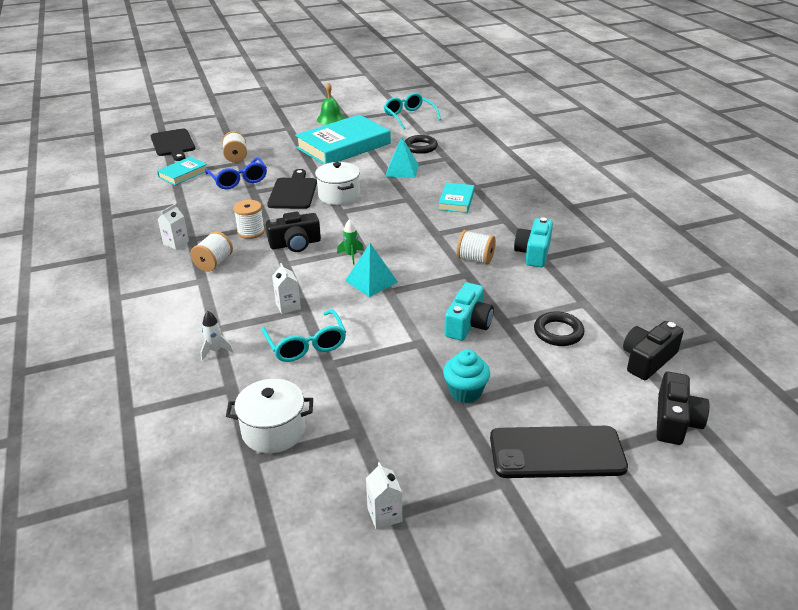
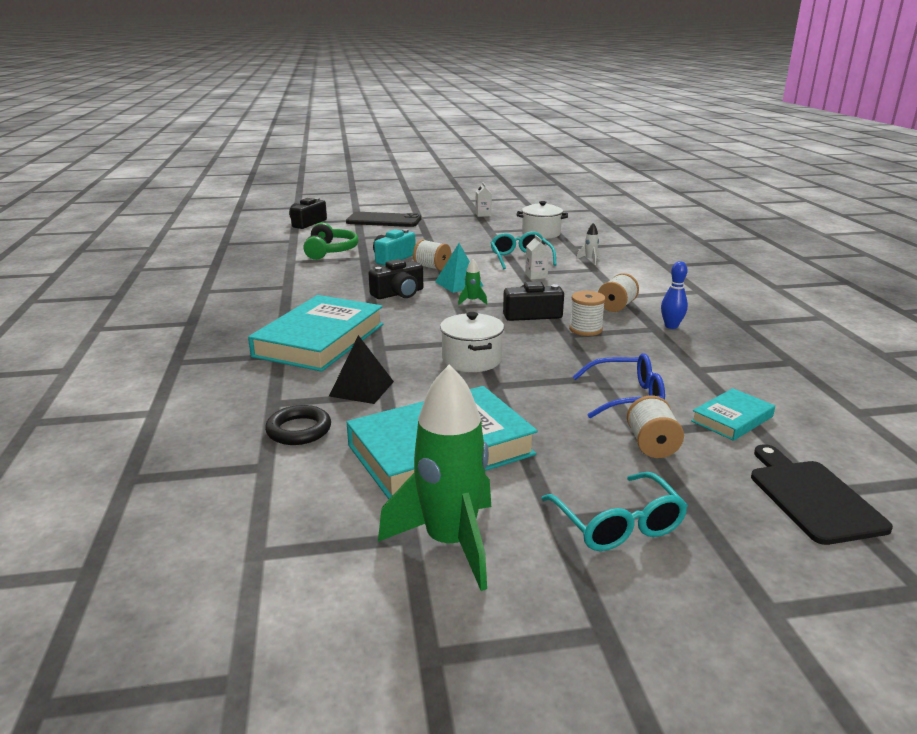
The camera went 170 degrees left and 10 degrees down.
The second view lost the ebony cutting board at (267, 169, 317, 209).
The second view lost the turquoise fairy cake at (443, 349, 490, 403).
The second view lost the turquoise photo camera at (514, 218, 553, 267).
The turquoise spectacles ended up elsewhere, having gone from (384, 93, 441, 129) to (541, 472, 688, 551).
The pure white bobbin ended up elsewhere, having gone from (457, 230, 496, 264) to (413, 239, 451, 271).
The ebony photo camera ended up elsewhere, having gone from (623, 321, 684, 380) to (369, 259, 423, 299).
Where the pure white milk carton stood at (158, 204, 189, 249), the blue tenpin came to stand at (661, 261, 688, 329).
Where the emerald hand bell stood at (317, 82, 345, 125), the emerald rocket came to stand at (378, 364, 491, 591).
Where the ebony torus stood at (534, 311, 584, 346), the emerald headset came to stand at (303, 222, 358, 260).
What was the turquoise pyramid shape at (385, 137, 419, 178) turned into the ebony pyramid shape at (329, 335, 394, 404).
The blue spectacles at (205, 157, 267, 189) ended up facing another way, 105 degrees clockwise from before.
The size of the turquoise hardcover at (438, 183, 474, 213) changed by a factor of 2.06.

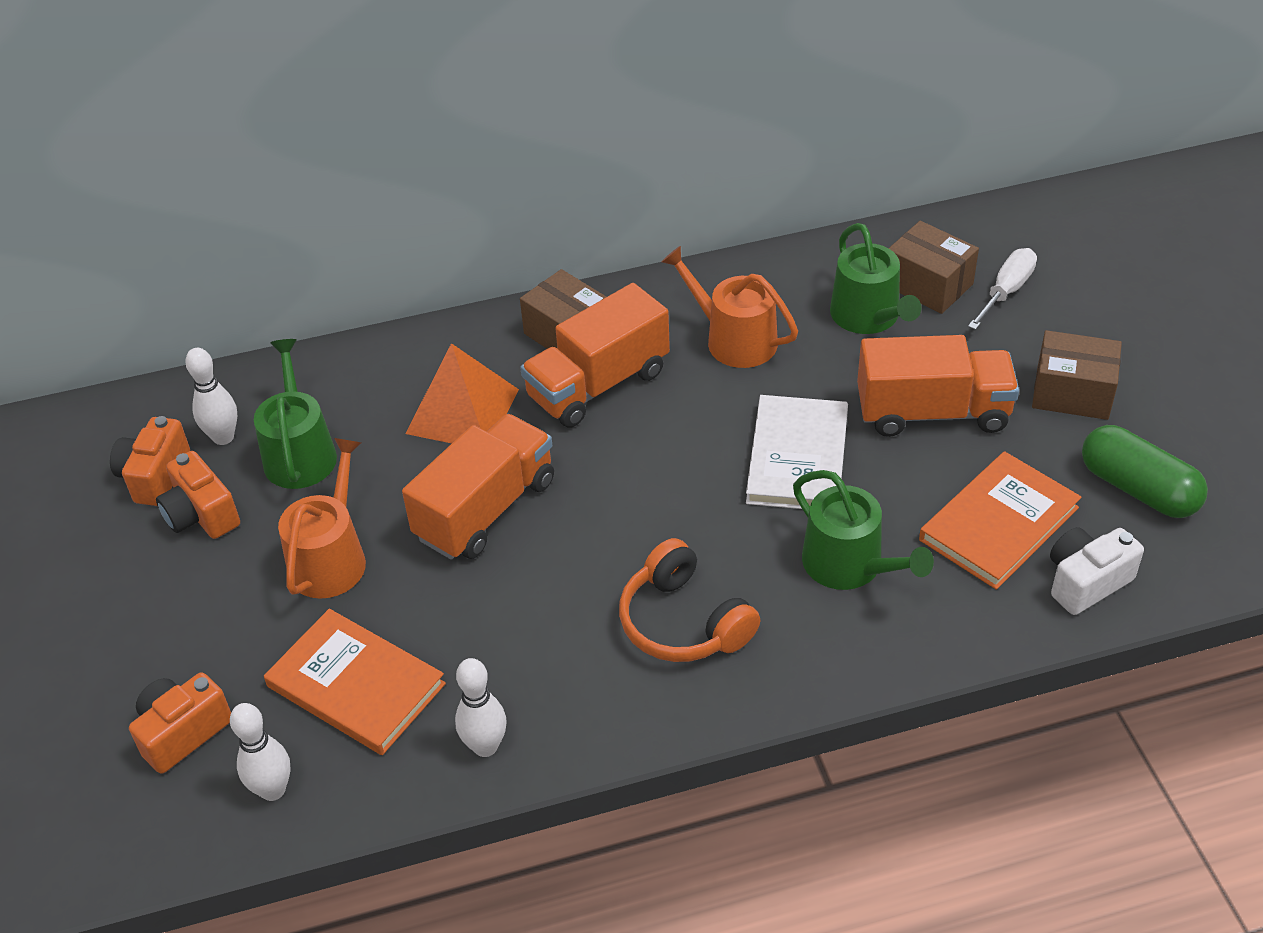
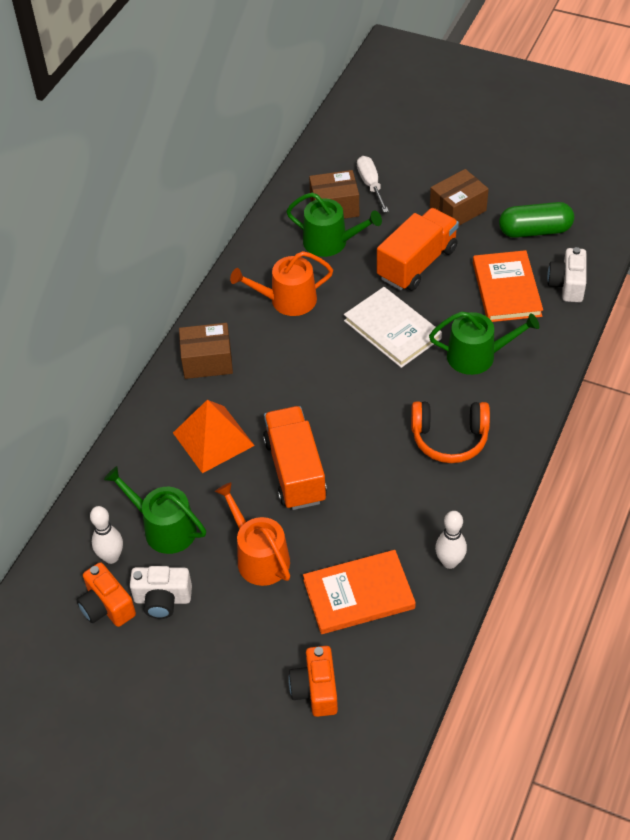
The camera went 50 degrees left and 5 degrees up.
The second view lost the pure white tenpin at (230, 703, 291, 801).
The second view lost the orange toy truck at (520, 283, 670, 427).
What was the orange photo camera at (156, 451, 240, 539) turned into the pure white photo camera at (130, 566, 192, 619).

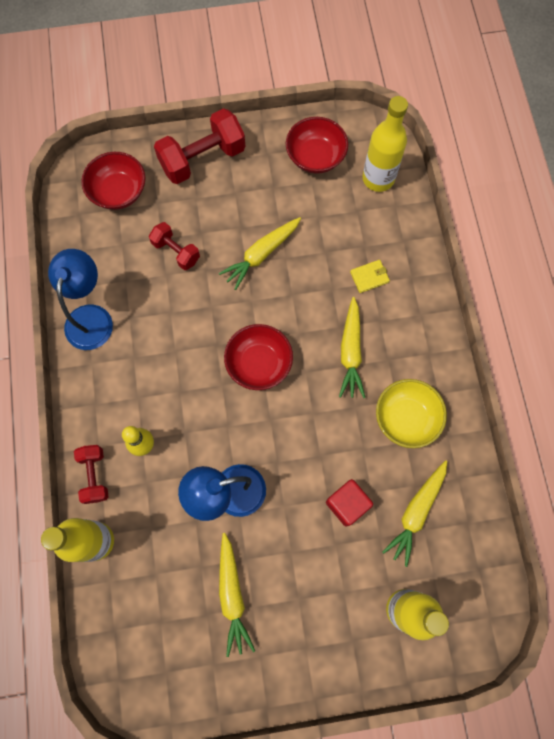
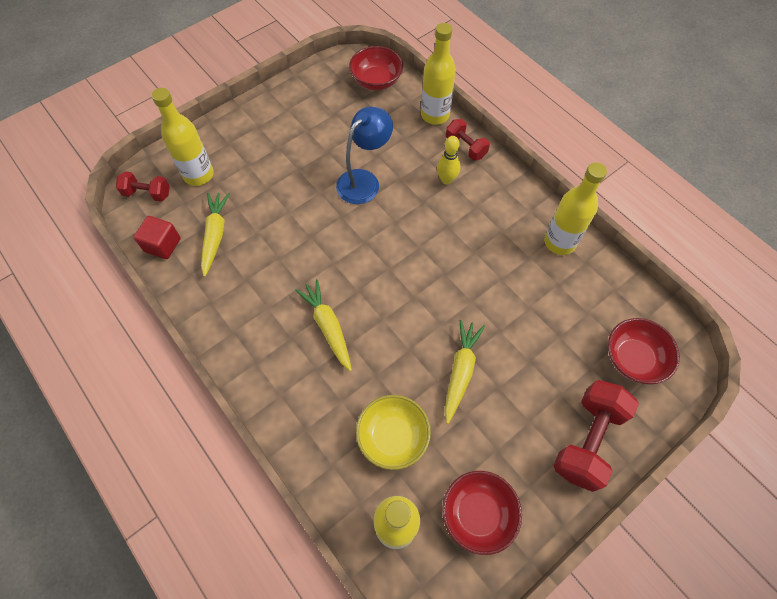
The camera went 150 degrees right and 10 degrees down.
The second view lost the bright yellow root vegetable at (219, 533, 255, 657).
The second view lost the bright yellow card wallet at (350, 260, 390, 293).
The scarlet dumbbell ended up elsewhere, having gone from (149, 222, 200, 270) to (116, 171, 170, 202).
The scarlet deep dish ended up elsewhere, having gone from (224, 324, 293, 390) to (349, 46, 403, 90).
The scarlet block ended up elsewhere, having gone from (326, 479, 373, 527) to (134, 216, 181, 259).
The bright yellow deep dish ended up elsewhere, having gone from (376, 379, 447, 448) to (356, 395, 431, 470).
Where the blue lamp stood at (48, 249, 113, 350), the bright yellow bottle came to stand at (544, 163, 607, 255).

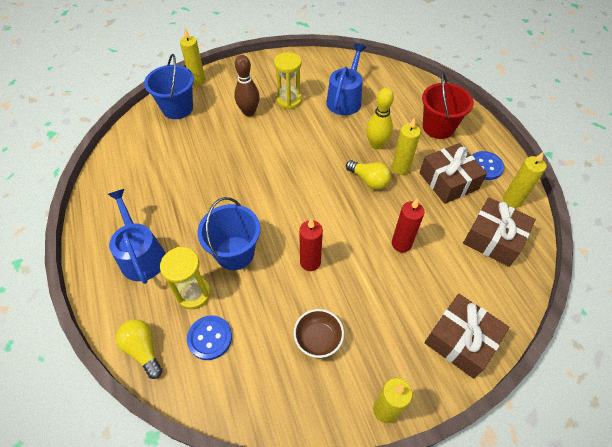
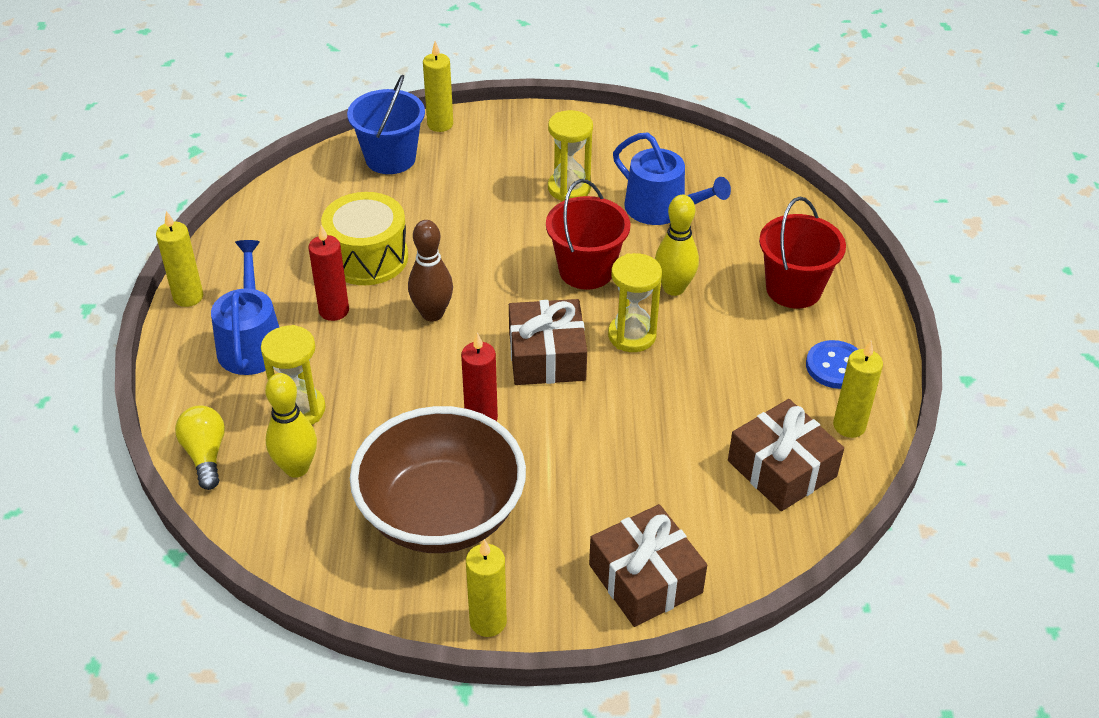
The camera went 20 degrees right and 10 degrees down.
The second view lost the blue sand bucket at (197, 197, 260, 270).
The second view gained the bright yellow snare drum at (321, 192, 408, 285).
The second view gained the scarlet sand bucket at (546, 179, 630, 290).
The dark brown tenpin ended up elsewhere, having gone from (234, 55, 260, 117) to (408, 220, 453, 322).
The bright yellow pillar candle ended up elsewhere, having gone from (392, 118, 421, 175) to (156, 211, 203, 307).
The scarlet pillar candle ended up elsewhere, having gone from (392, 199, 424, 252) to (308, 225, 349, 321).
The dark brown gift ended up elsewhere, having gone from (419, 143, 487, 204) to (509, 299, 587, 385).
Where the blue shirt button stood at (187, 315, 232, 360), the bright yellow tenpin came to stand at (265, 373, 317, 478).
Where the bright yellow lightbulb stood at (346, 160, 391, 189), the bright yellow sandglass came to stand at (608, 253, 662, 352).
The blue sprinkling can at (326, 44, 366, 115) ended up facing another way, 90 degrees clockwise from before.
The size of the dark brown deep dish at (294, 309, 344, 358) changed by a factor of 2.31.

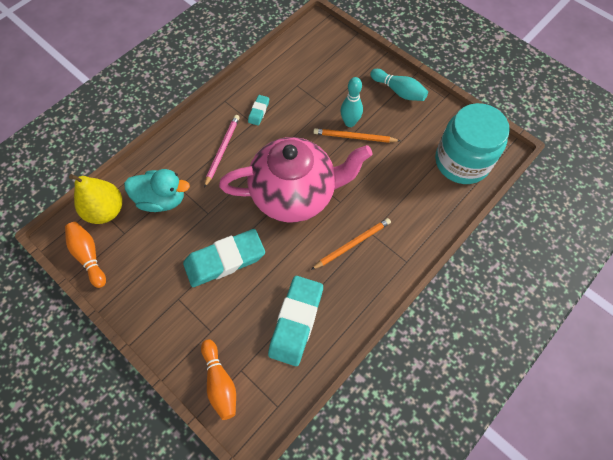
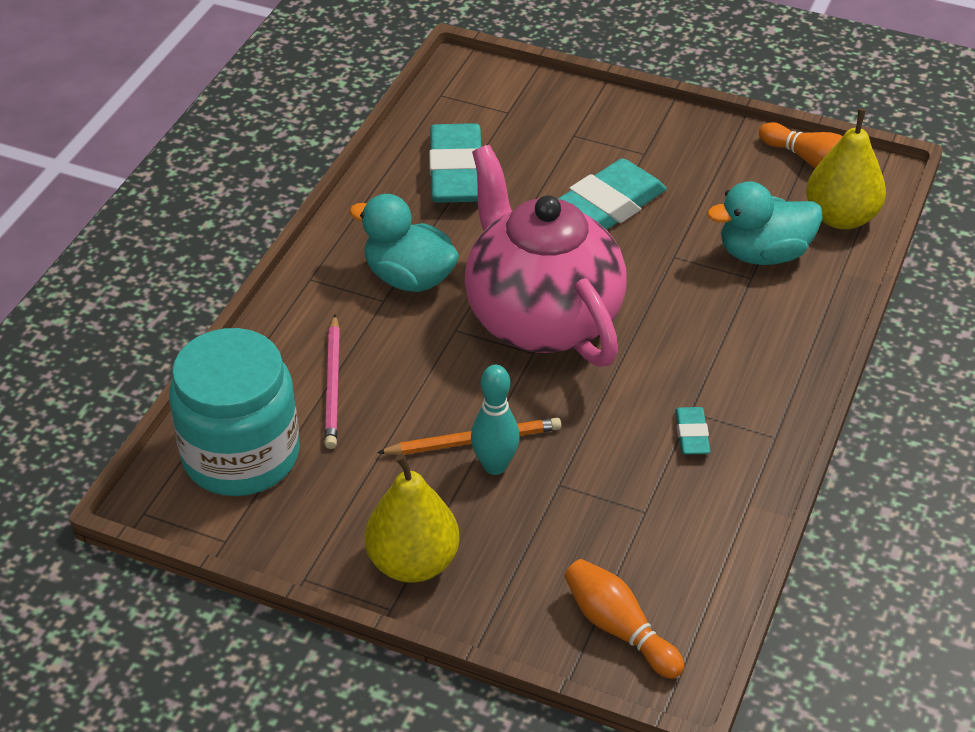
The camera went 160 degrees right and 20 degrees down.
The orange tenpin ended up elsewhere, having gone from (201, 339, 236, 420) to (564, 559, 684, 679).
The rose-pink pencil ended up elsewhere, having gone from (204, 115, 240, 188) to (324, 314, 340, 449).
Where the orange pencil stood at (311, 218, 391, 270), the turquoise toy duck came to stand at (349, 194, 459, 292).
Where the turquoise tenpin stood at (370, 69, 428, 101), the bright yellow toy pear came to stand at (365, 454, 460, 583).
The rose-pink china teapot at (219, 137, 372, 223) ended up facing another way, 90 degrees clockwise from before.

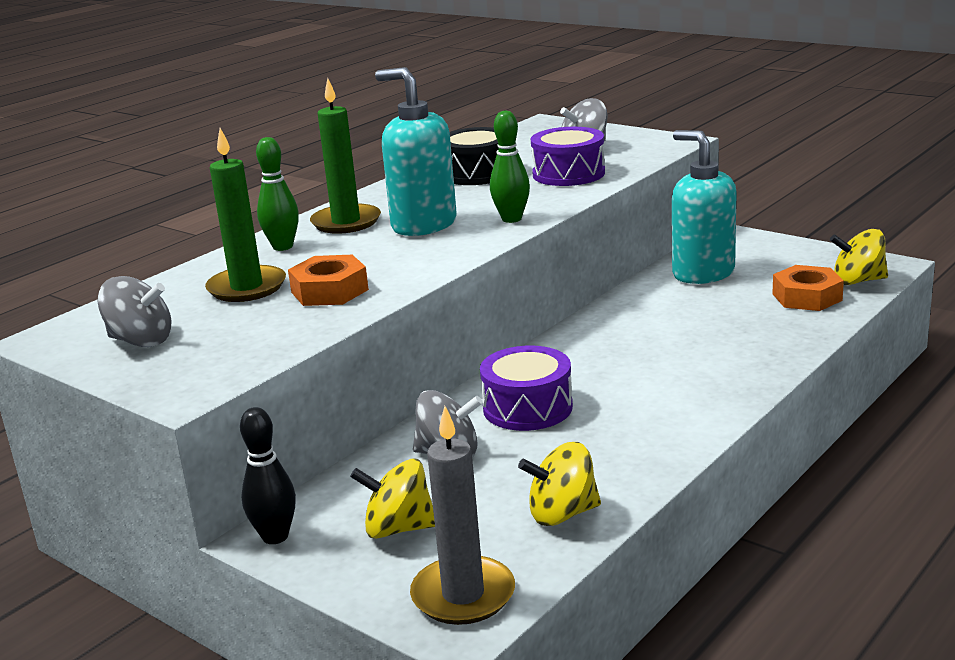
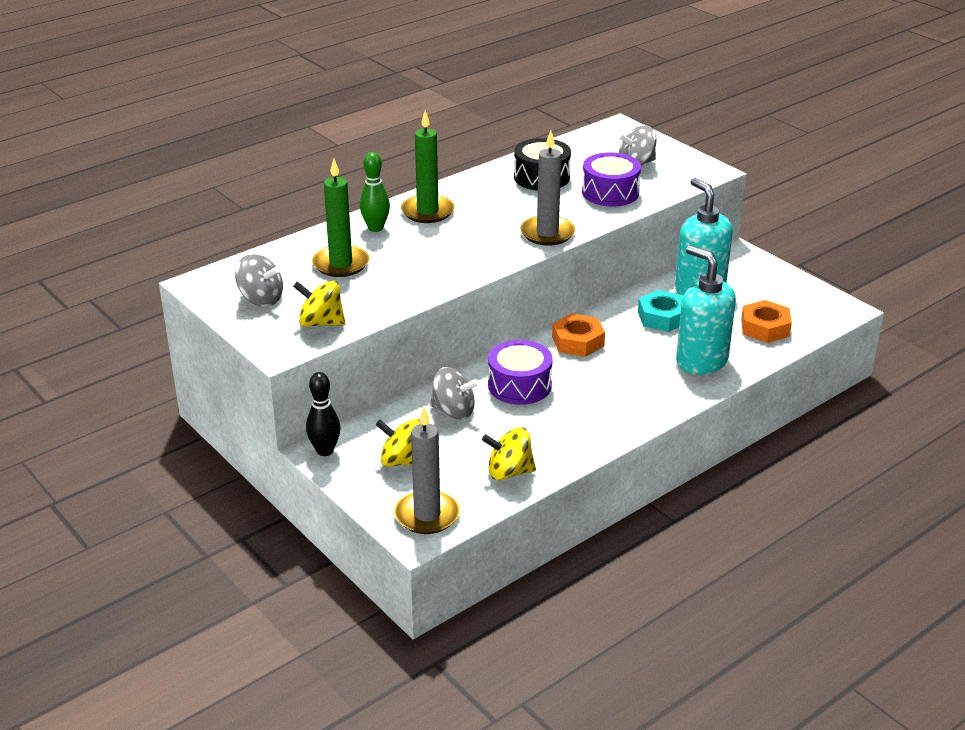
The camera went 10 degrees right and 10 degrees up.
The second view gained the turquoise hex nut at (638, 290, 683, 332).
The orange hex nut ended up elsewhere, having gone from (288, 255, 369, 306) to (552, 313, 605, 357).
The turquoise soap pump ended up elsewhere, having gone from (375, 67, 457, 236) to (676, 245, 736, 374).
The bright yellow spinning top ended up elsewhere, having gone from (830, 229, 888, 285) to (293, 281, 345, 327).
Where the emerald tenpin stood at (490, 111, 530, 223), the ash-grey pillar candle came to stand at (520, 131, 575, 246).

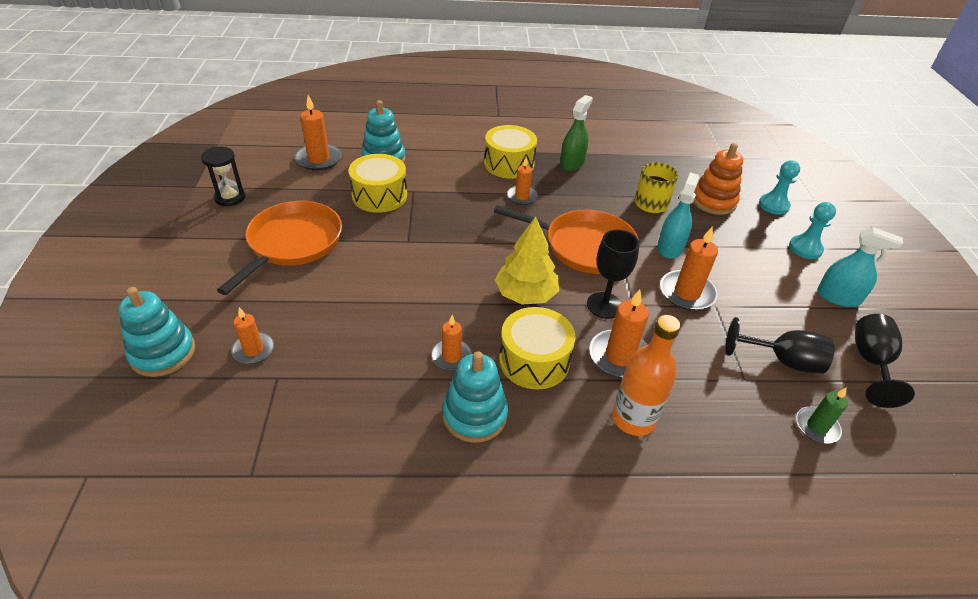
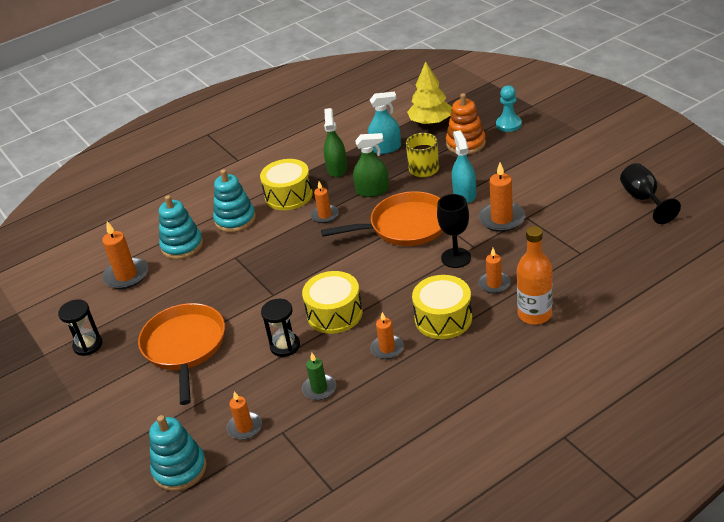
The camera went 25 degrees left and 5 degrees down.
The second view lost the ebony chalice at (726, 317, 835, 374).
The second view lost the turquoise chess pawn at (789, 202, 836, 259).
The second view gained the ebony sandglass at (261, 299, 300, 357).
The second view gained the emerald spray bottle at (353, 133, 389, 197).
The bright yellow snare drum ended up elsewhere, having gone from (348, 154, 407, 213) to (302, 271, 363, 334).
The turquoise ring stacker ended up elsewhere, having gone from (442, 351, 508, 443) to (213, 169, 256, 233).
The bright yellow fir tree ended up elsewhere, having gone from (495, 216, 559, 305) to (407, 61, 452, 125).
The emerald pillar candle ended up elsewhere, having gone from (796, 387, 848, 444) to (302, 353, 336, 400).
The turquoise spray bottle ended up elsewhere, having gone from (817, 227, 903, 307) to (368, 92, 401, 154).
The size of the orange pillar candle at (589, 289, 649, 378) changed by a factor of 0.64.

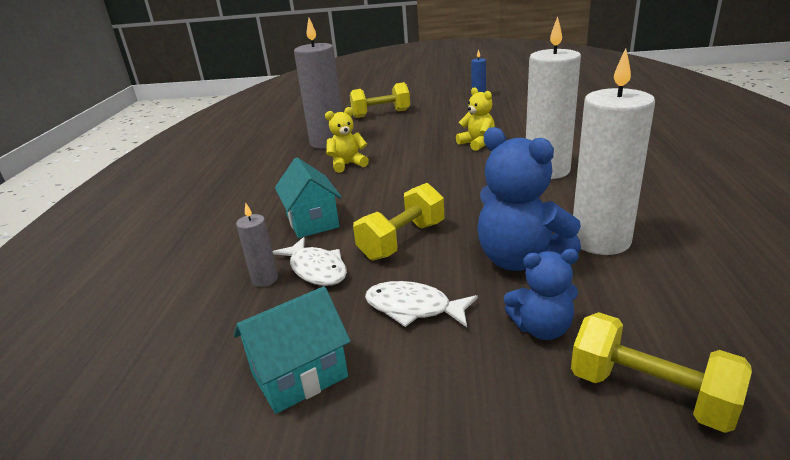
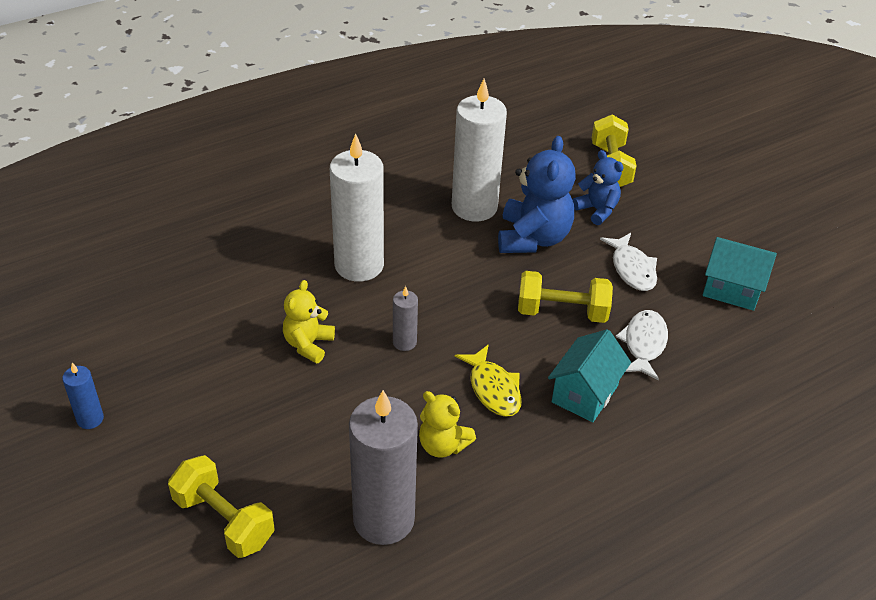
The camera went 130 degrees left and 15 degrees up.
The second view gained the bright yellow toy fish at (454, 344, 522, 417).
The ash-grey pillar candle ended up elsewhere, having gone from (236, 203, 278, 287) to (393, 286, 418, 351).

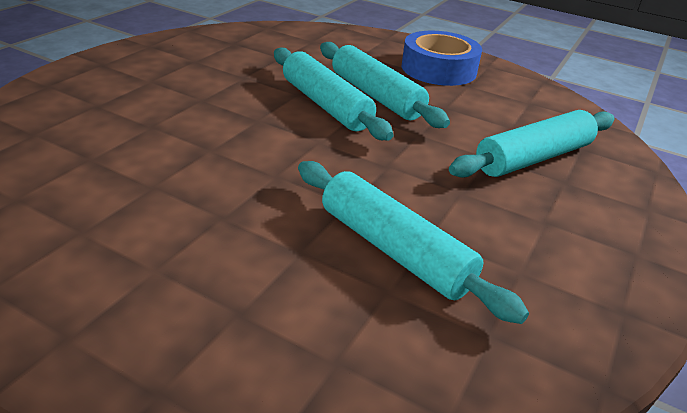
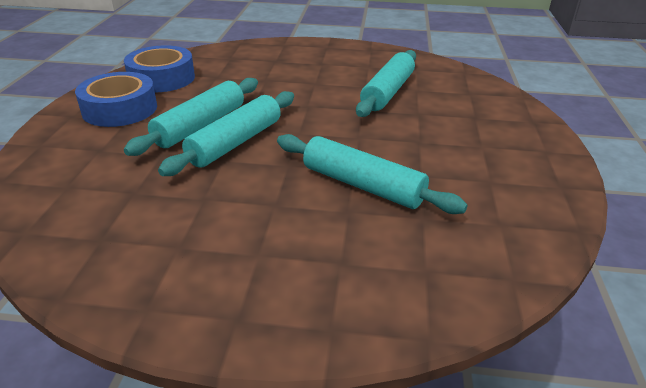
The camera went 110 degrees left and 0 degrees up.
The second view gained the blue roll of tape at (124, 45, 195, 92).
The turquoise rolling pin ended up elsewhere, having gone from (449, 110, 614, 178) to (277, 134, 467, 214).

